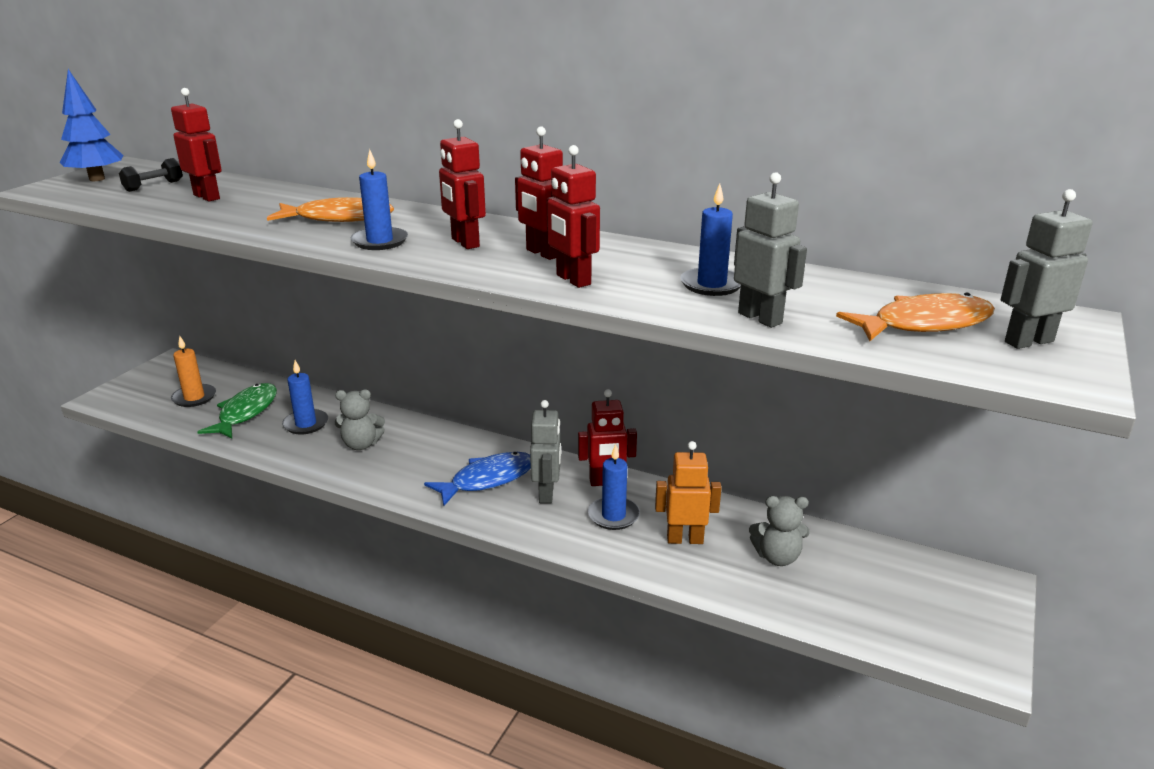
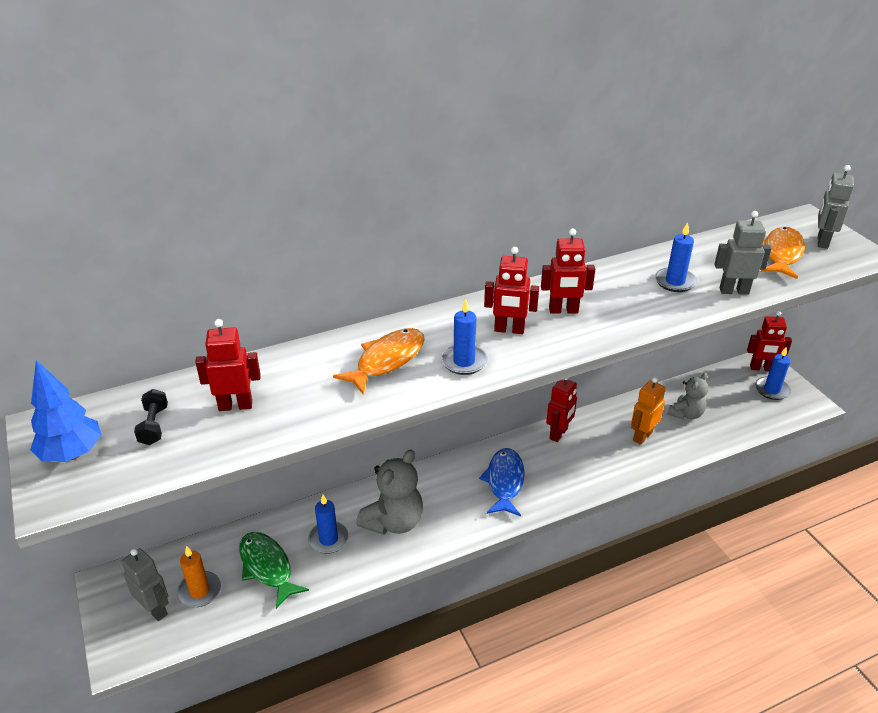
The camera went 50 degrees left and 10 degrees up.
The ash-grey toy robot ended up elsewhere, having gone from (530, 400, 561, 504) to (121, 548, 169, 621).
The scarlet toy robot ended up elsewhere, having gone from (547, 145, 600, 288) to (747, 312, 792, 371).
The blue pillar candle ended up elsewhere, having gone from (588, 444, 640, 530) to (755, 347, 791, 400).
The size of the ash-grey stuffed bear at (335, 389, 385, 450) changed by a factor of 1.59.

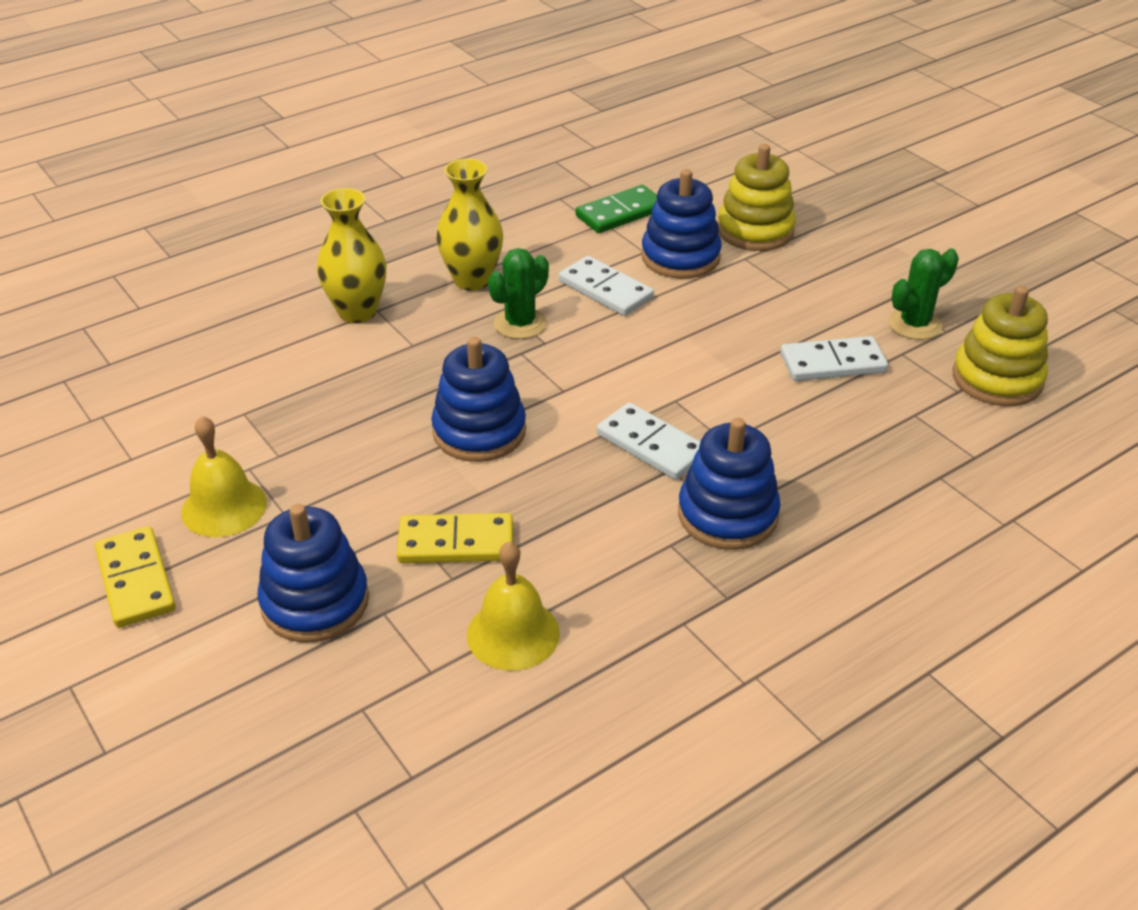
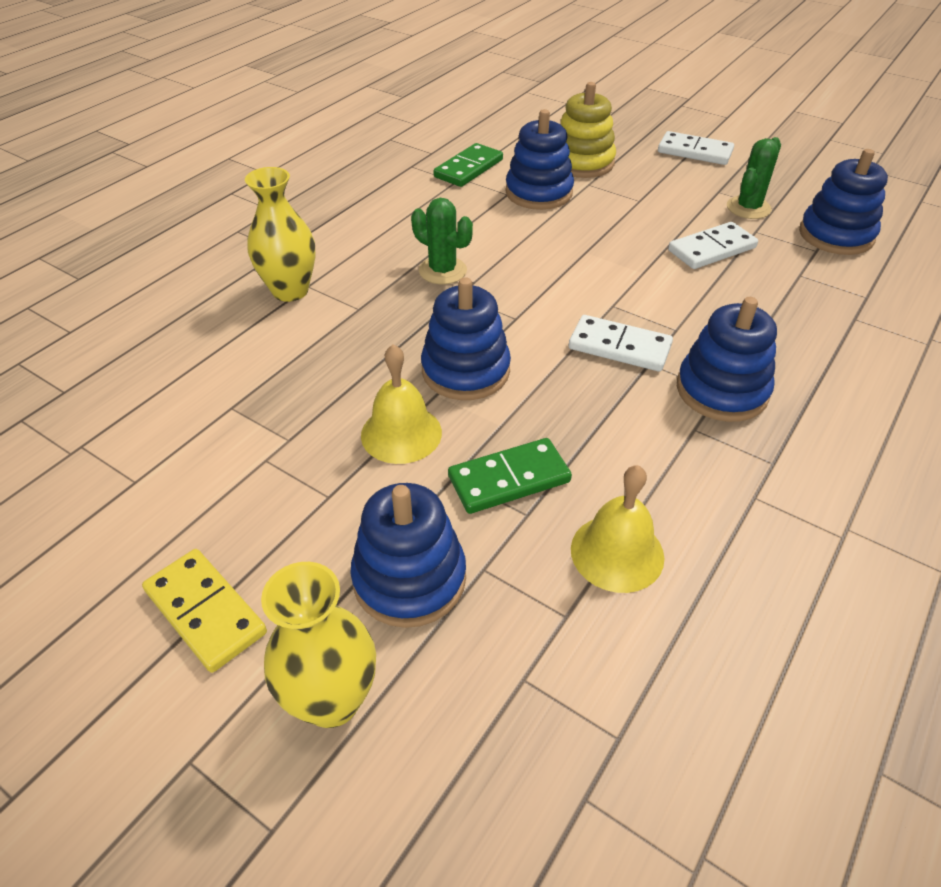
The camera went 20 degrees left and 5 degrees up.
The bright yellow hand bell ended up elsewhere, having gone from (181, 416, 267, 537) to (361, 344, 442, 464).
The bright yellow vase ended up elsewhere, having gone from (436, 159, 503, 291) to (261, 562, 376, 728).
The pure white domino tile ended up elsewhere, having gone from (559, 256, 654, 316) to (658, 131, 734, 165).
What was the bright yellow domino tile at (397, 513, 513, 563) turned into the emerald domino tile at (448, 438, 572, 514).
What was the bright yellow ring stacker at (953, 286, 1048, 406) turned into the blue ring stacker at (799, 149, 888, 255).
The emerald saguaro cactus at (488, 248, 549, 339) ended up facing another way, 75 degrees counterclockwise from before.

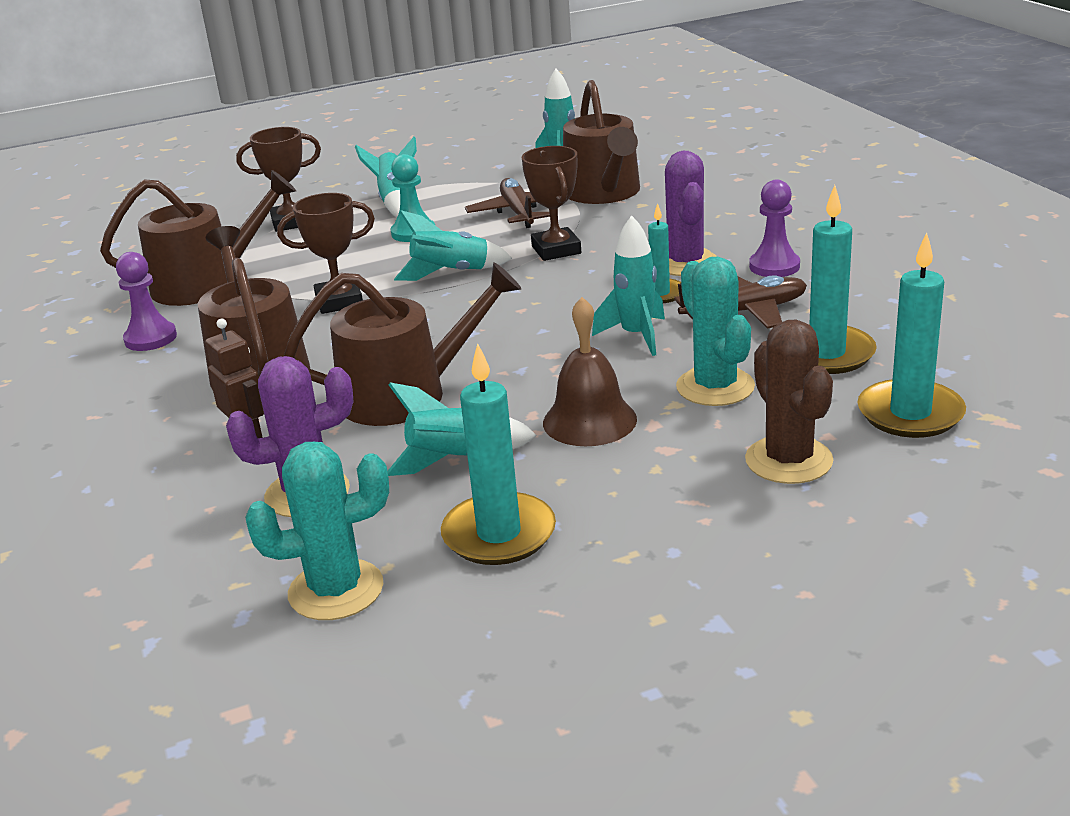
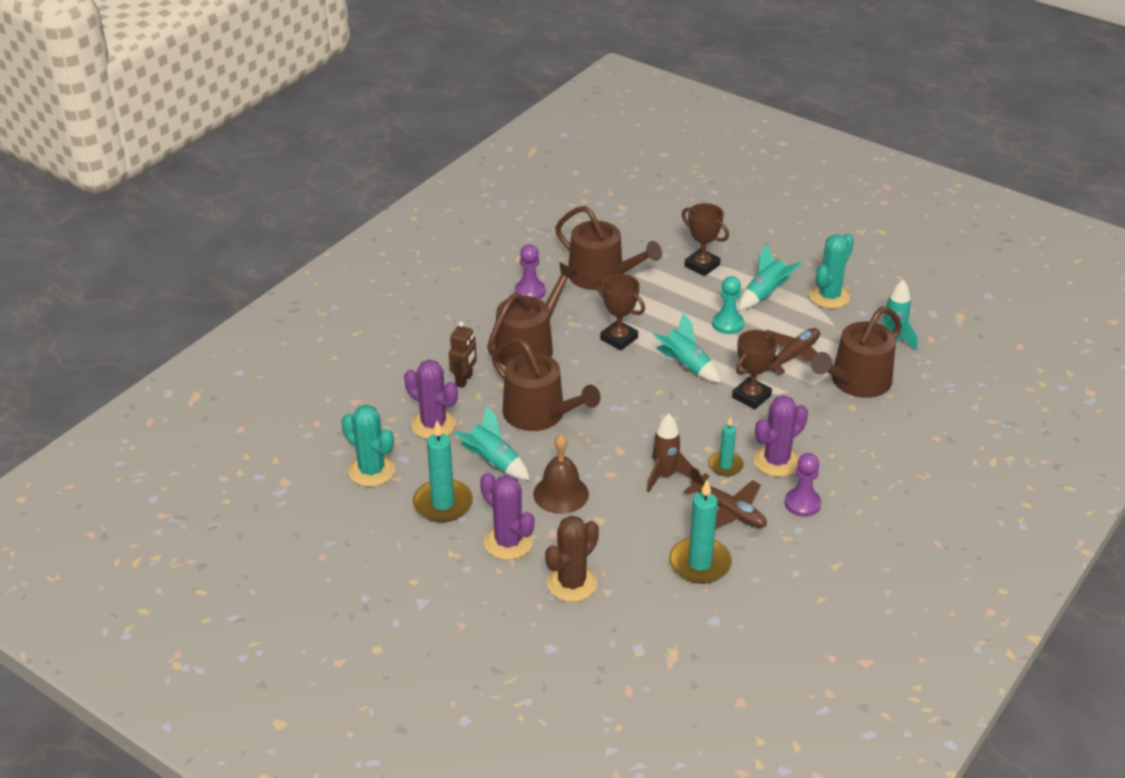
The camera went 55 degrees right and 10 degrees up.
The second view lost the turquoise pillar candle at (858, 232, 966, 438).
The second view gained the violet saguaro cactus at (480, 473, 534, 560).
The turquoise saguaro cactus ended up elsewhere, having gone from (676, 257, 755, 406) to (809, 233, 854, 309).
What was the turquoise rocket at (592, 216, 665, 356) turned into the dark brown rocket at (647, 413, 693, 493).

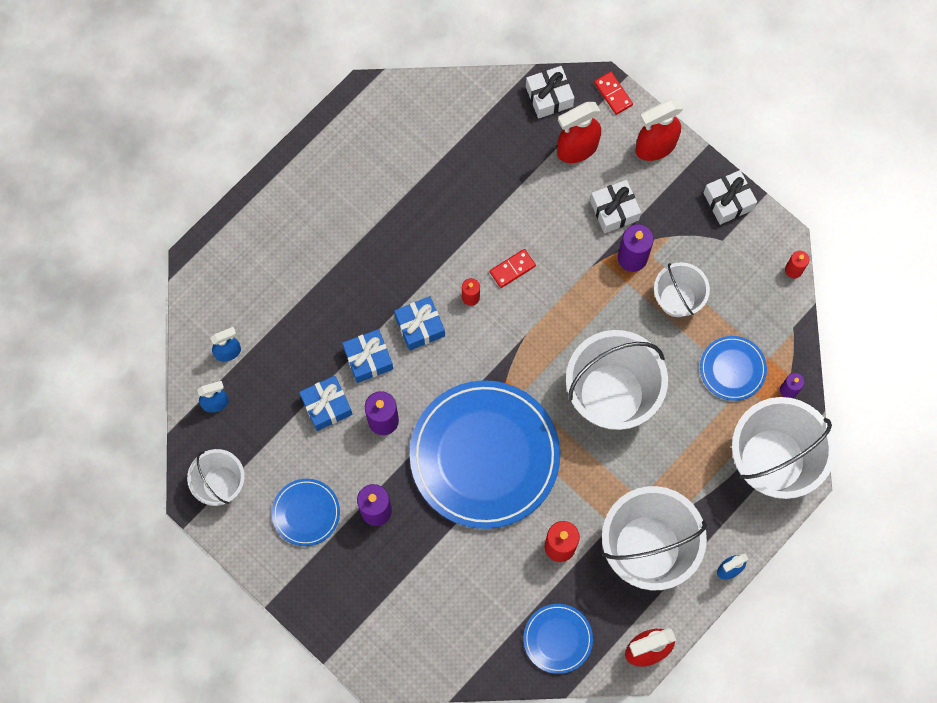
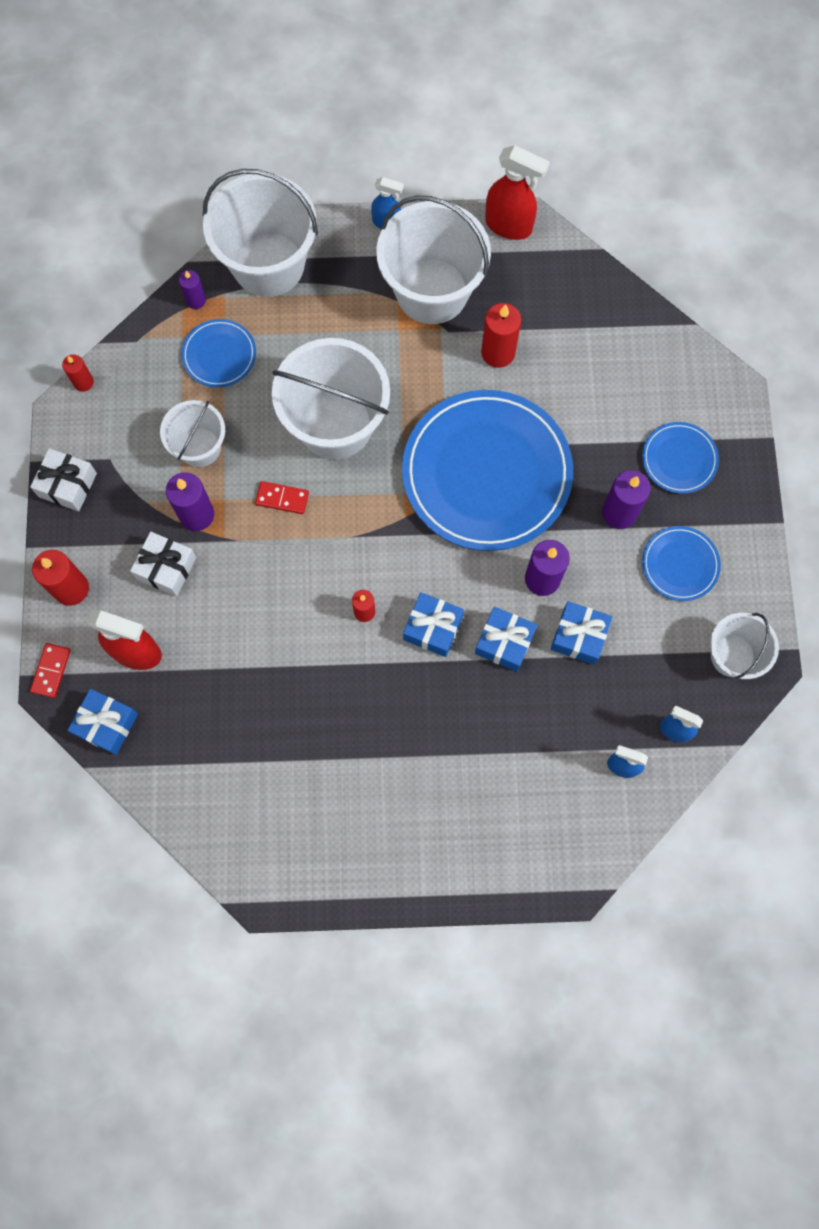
The camera went 135 degrees left and 0 degrees up.
The scarlet domino tile ended up elsewhere, having gone from (490, 249, 536, 288) to (255, 481, 309, 514).
The blue plate ended up elsewhere, having gone from (523, 604, 593, 674) to (642, 422, 719, 494).
Where the scarlet spray bottle stood at (636, 100, 683, 161), the scarlet pillar candle came to stand at (32, 550, 89, 606).
What was the pure white gift at (526, 66, 574, 118) turned into the blue gift at (67, 689, 138, 755).

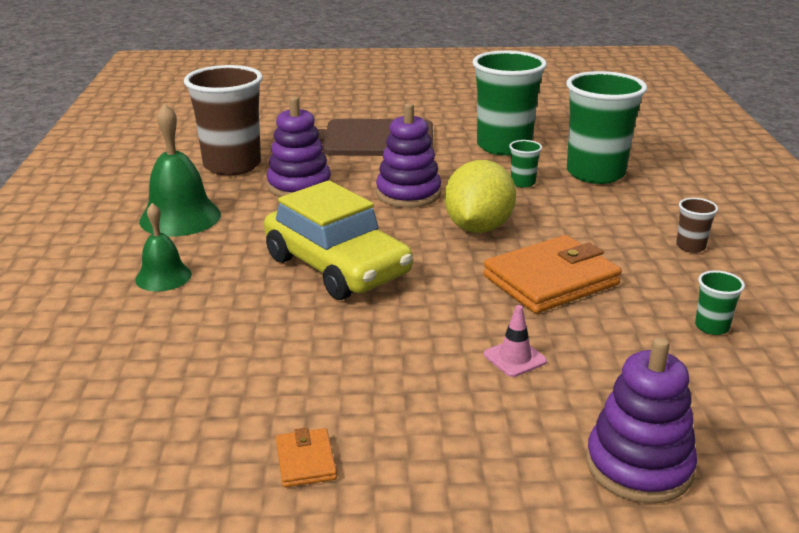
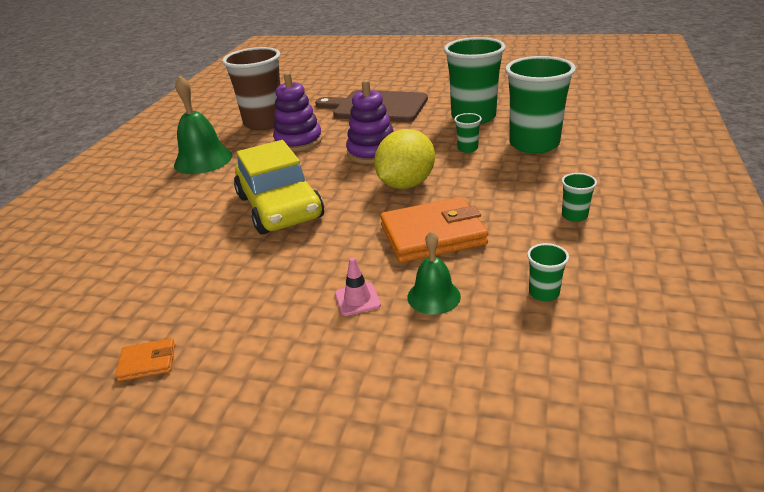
The camera went 20 degrees right and 5 degrees up.
The second view lost the violet ring stacker at (586, 337, 697, 504).
The emerald hand bell ended up elsewhere, having gone from (135, 203, 192, 291) to (407, 231, 461, 315).
What was the dark brown beaker at (676, 198, 718, 253) turned into the emerald beaker at (562, 173, 597, 222).
The orange card wallet at (276, 427, 337, 487) ended up facing another way, 75 degrees clockwise from before.

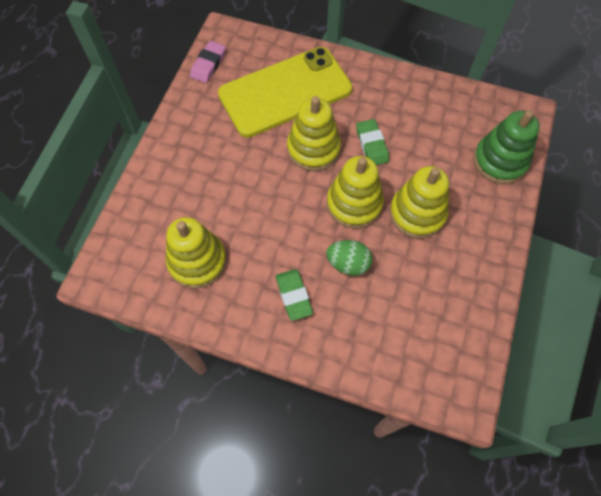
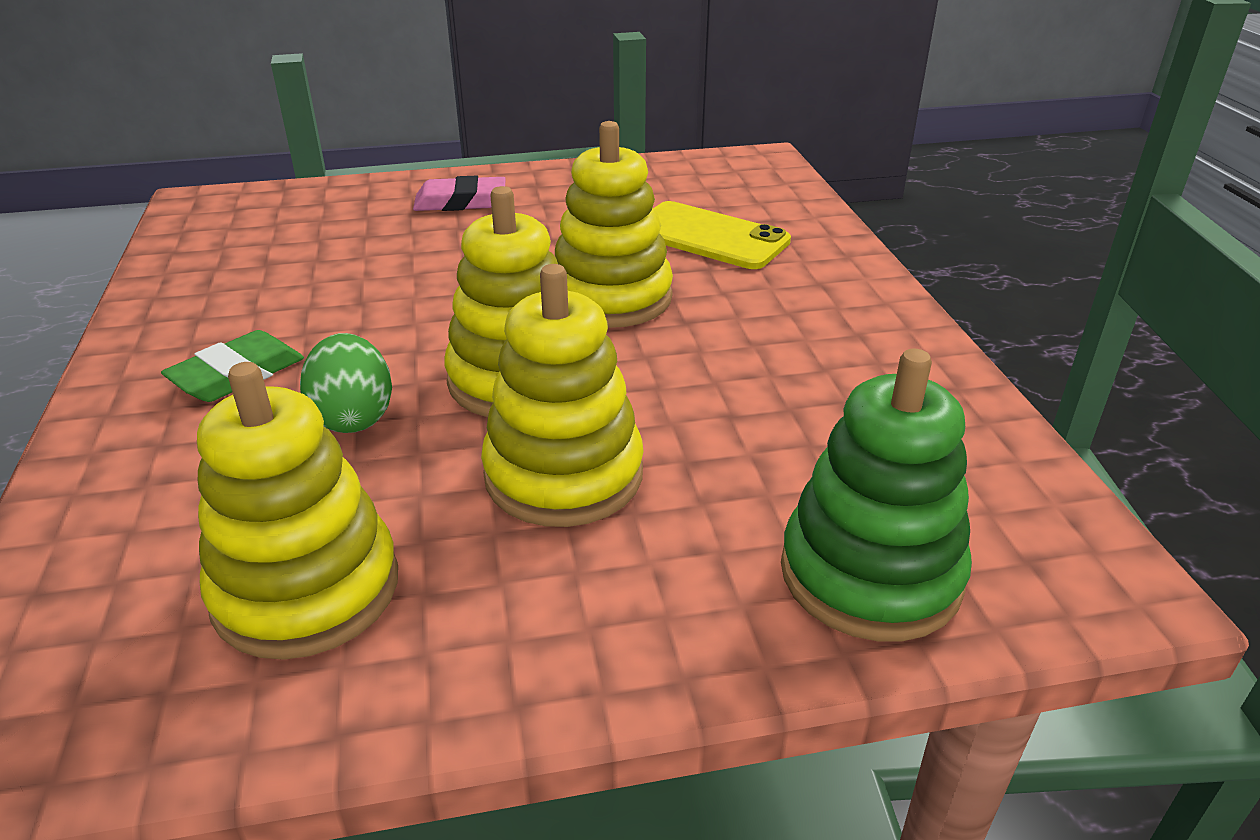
The camera went 60 degrees right and 30 degrees down.
The second view lost the emerald eraser at (356, 119, 389, 165).
The bright yellow ring stacker ended up elsewhere, having gone from (166, 217, 227, 289) to (197, 362, 398, 660).
The rose-pink eraser ended up elsewhere, having gone from (190, 41, 226, 83) to (413, 176, 505, 211).
The size of the bright yellow mobile phone at (218, 47, 352, 138) changed by a factor of 0.56.

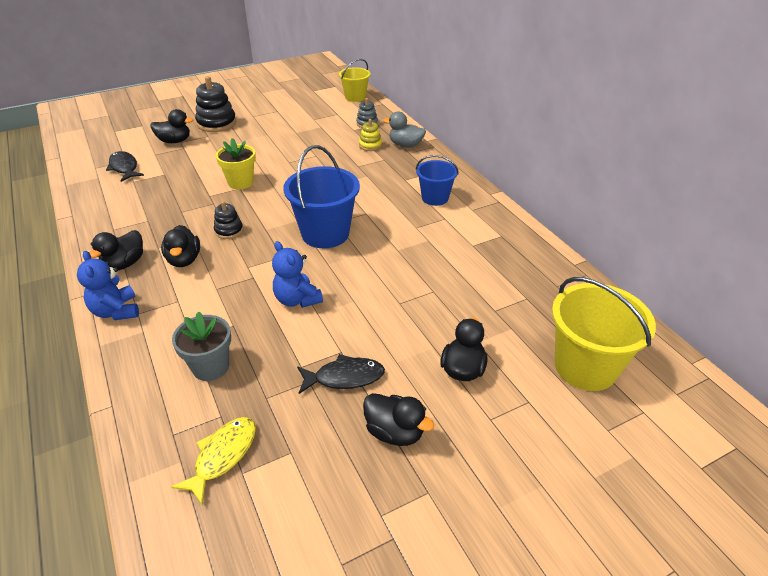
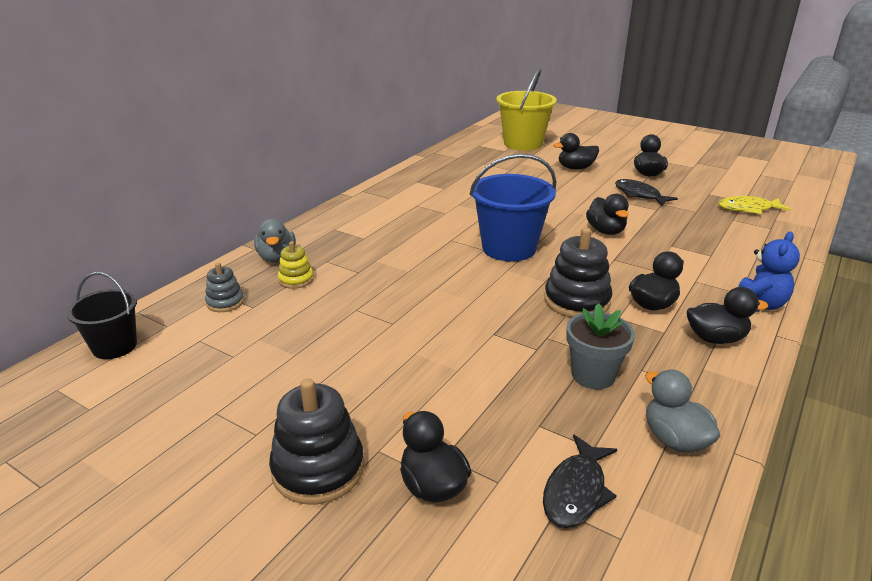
The camera went 120 degrees left and 10 degrees down.
The second view lost the bright yellow plant pot at (216, 138, 256, 189).
The second view lost the blue sand bucket at (416, 155, 459, 206).
The second view gained the ash-grey toy duck at (645, 370, 720, 453).
The ash-grey plant pot ended up elsewhere, having gone from (172, 311, 231, 381) to (566, 303, 635, 389).
Where the blue stuffed bear stood at (272, 241, 323, 308), the ebony toy duck came to stand at (586, 194, 629, 235).
What was the bright yellow sand bucket at (339, 59, 370, 102) turned into the ebony sand bucket at (66, 272, 137, 359).
The size of the ebony ring stacker at (214, 201, 243, 239) changed by a factor of 1.79.

